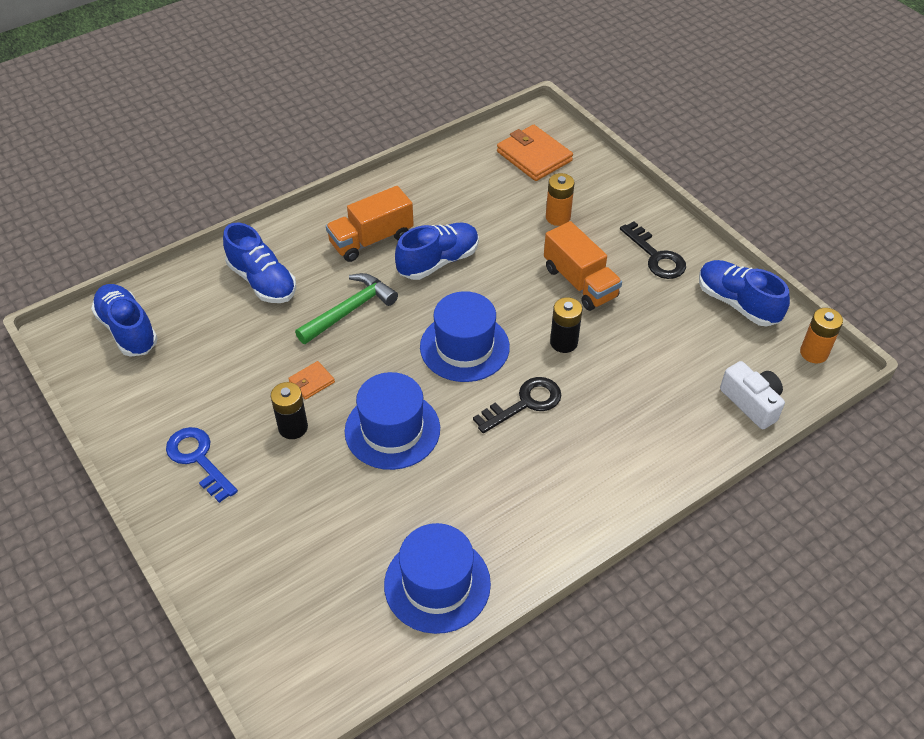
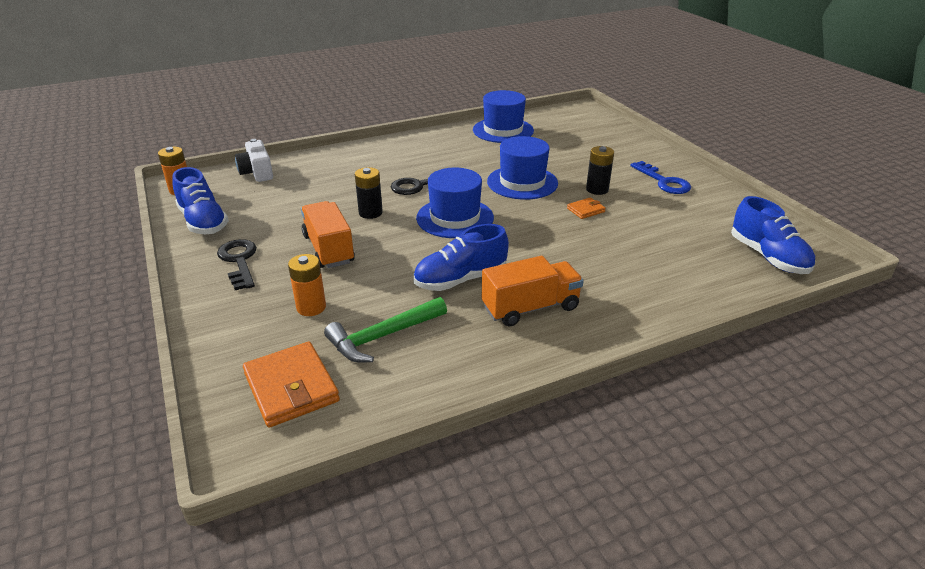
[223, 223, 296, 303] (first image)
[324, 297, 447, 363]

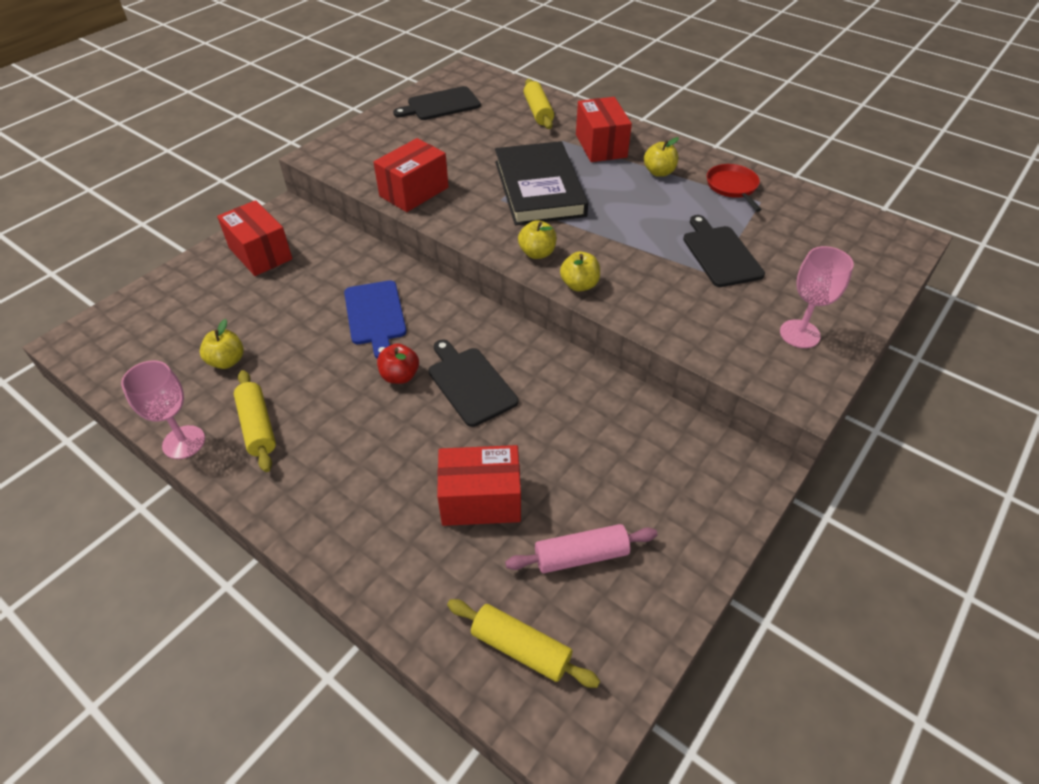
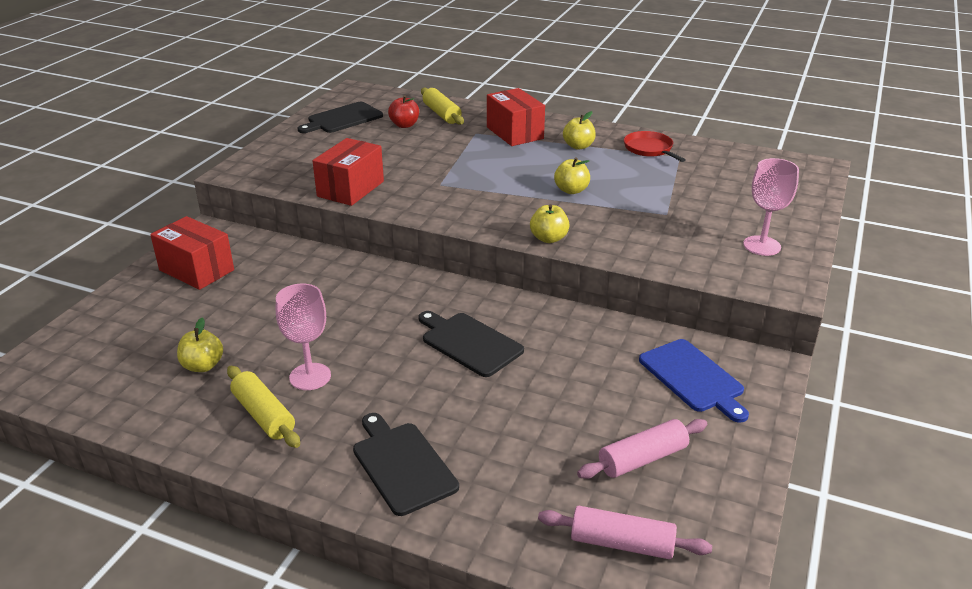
[276, 284, 331, 390]
[639, 339, 749, 423]
[388, 95, 419, 128]
[437, 445, 521, 526] (first image)
[538, 506, 712, 559]
[495, 141, 588, 225] (first image)
[554, 157, 590, 194]
[353, 413, 459, 516]

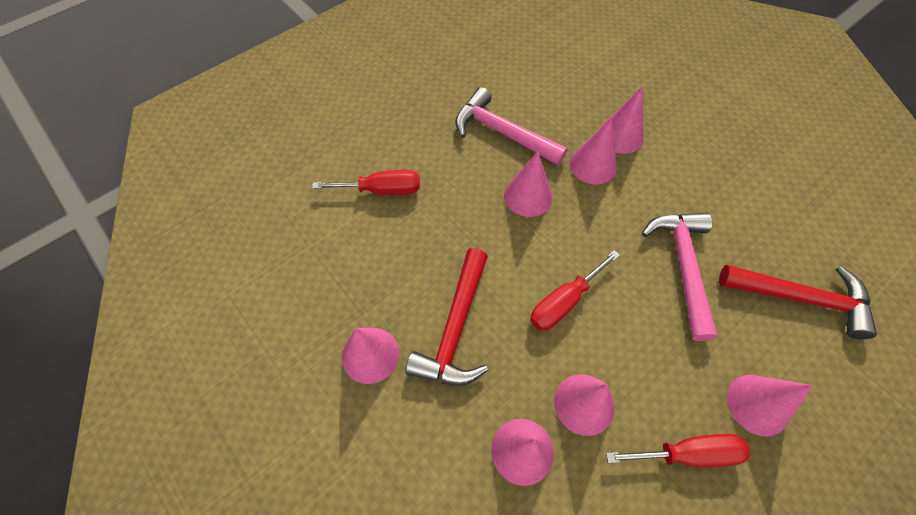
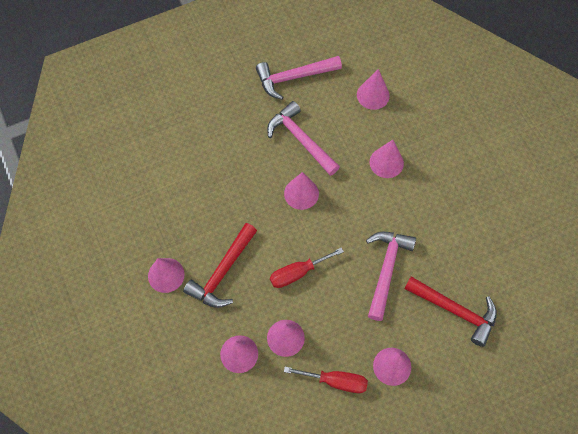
[312, 170, 420, 195] (first image)
[357, 69, 390, 110]
[256, 56, 342, 100]

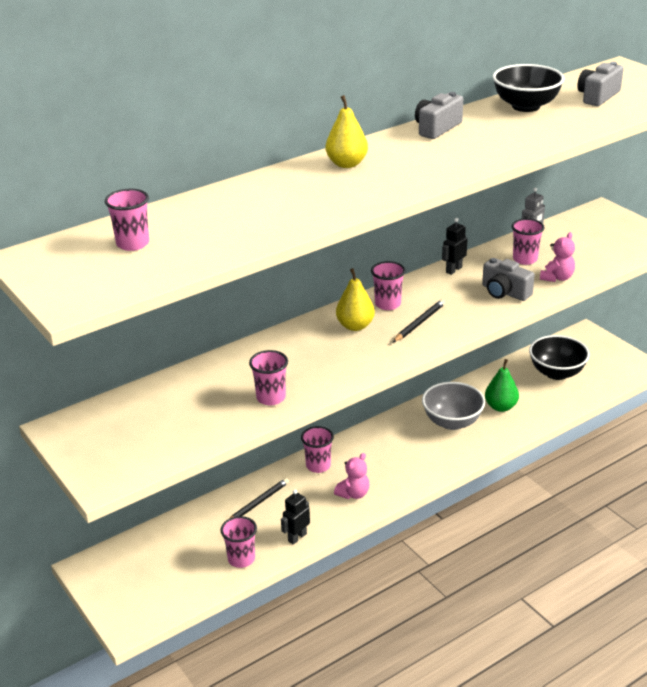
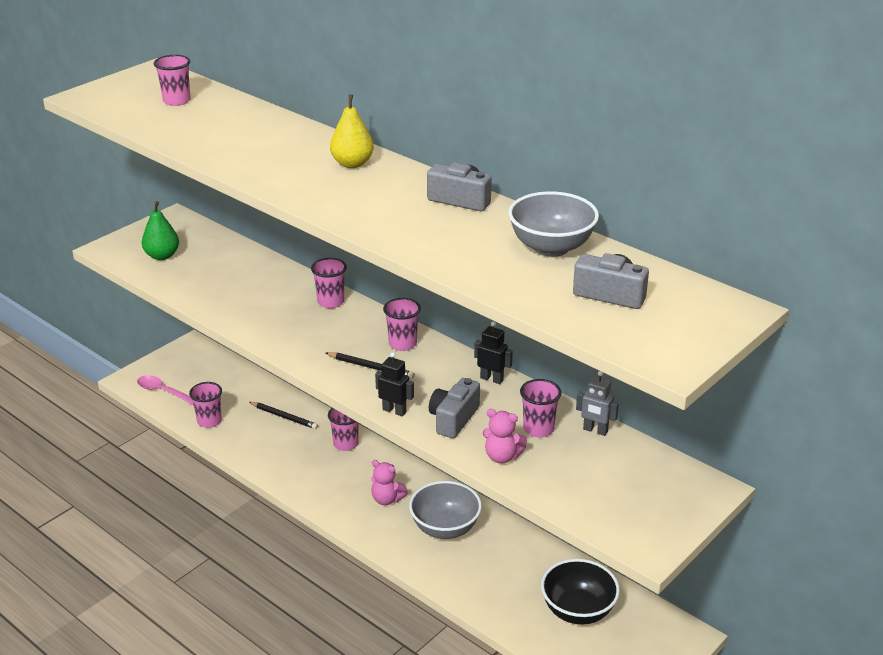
[311, 258, 347, 308]
[375, 352, 414, 416]
[371, 460, 408, 505]
[336, 268, 375, 331] (first image)
[142, 201, 179, 260]
[508, 191, 599, 257]
[137, 375, 194, 405]

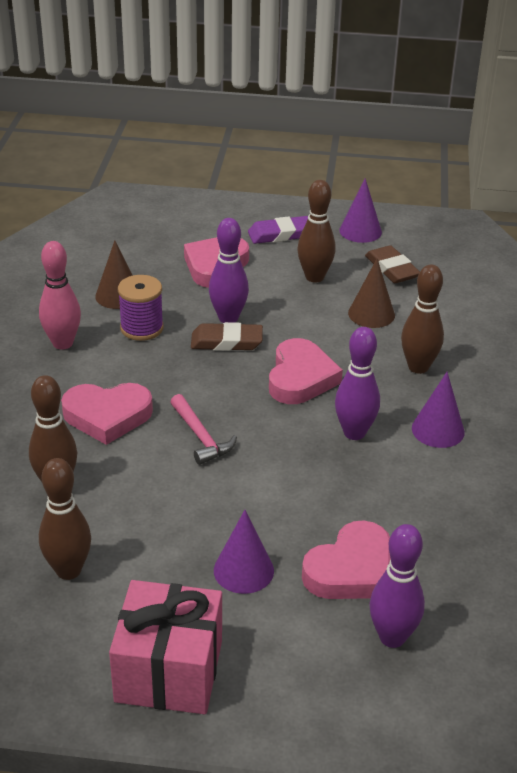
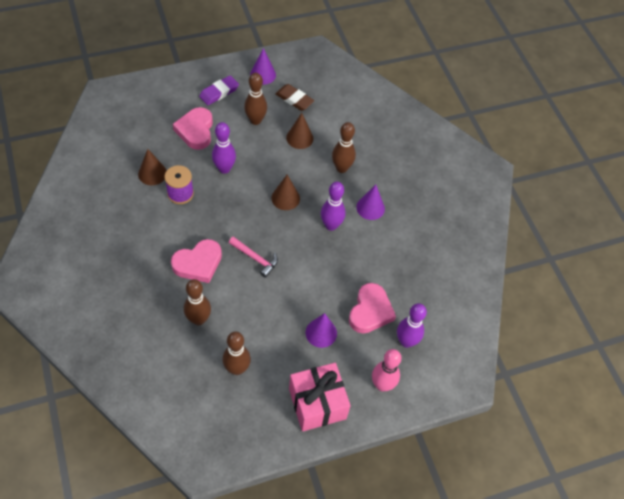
[372, 349, 401, 392]
[191, 322, 263, 351] (first image)
[272, 175, 300, 210]

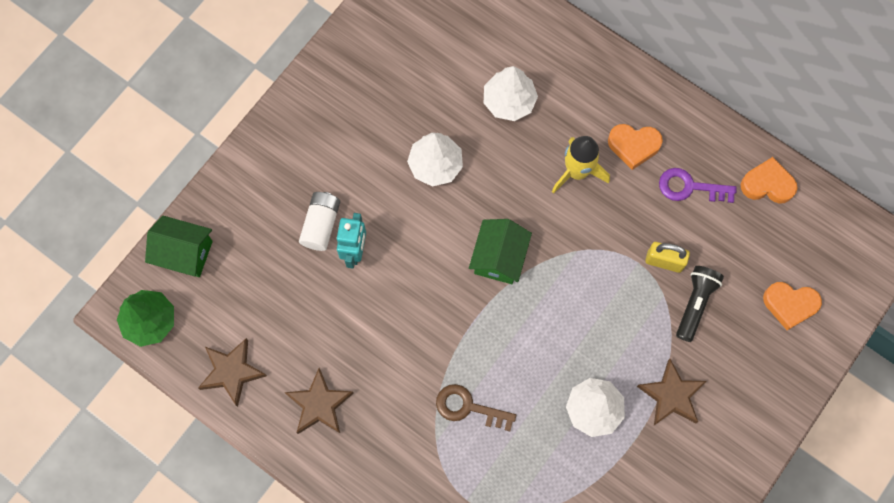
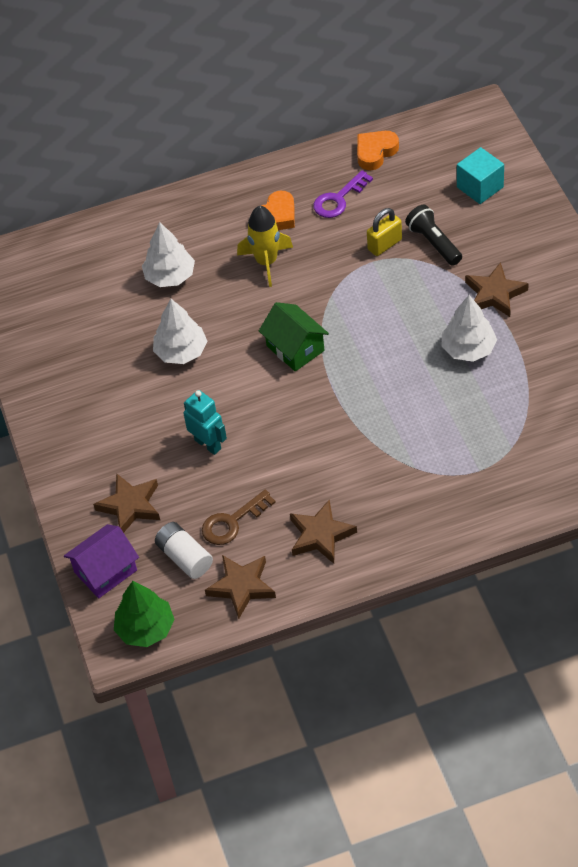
[64, 524, 139, 598]
[155, 522, 213, 579]
[202, 489, 276, 545]
[457, 147, 504, 204]
[93, 473, 160, 533]

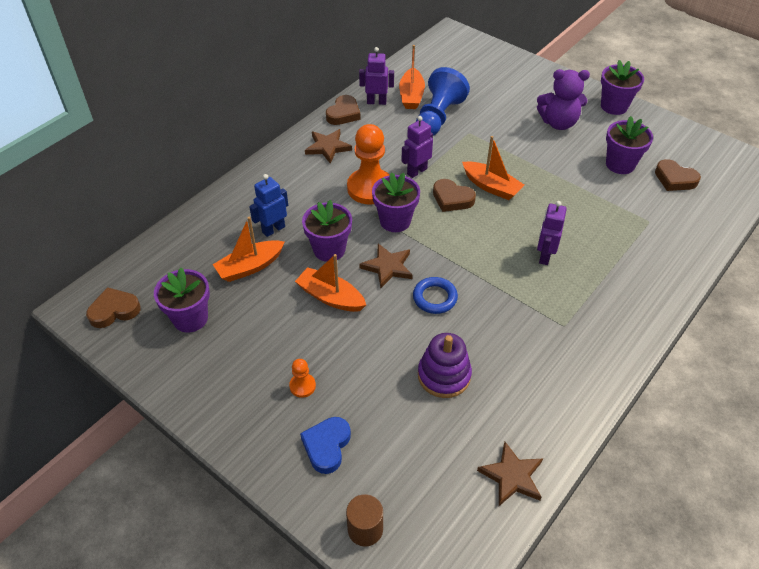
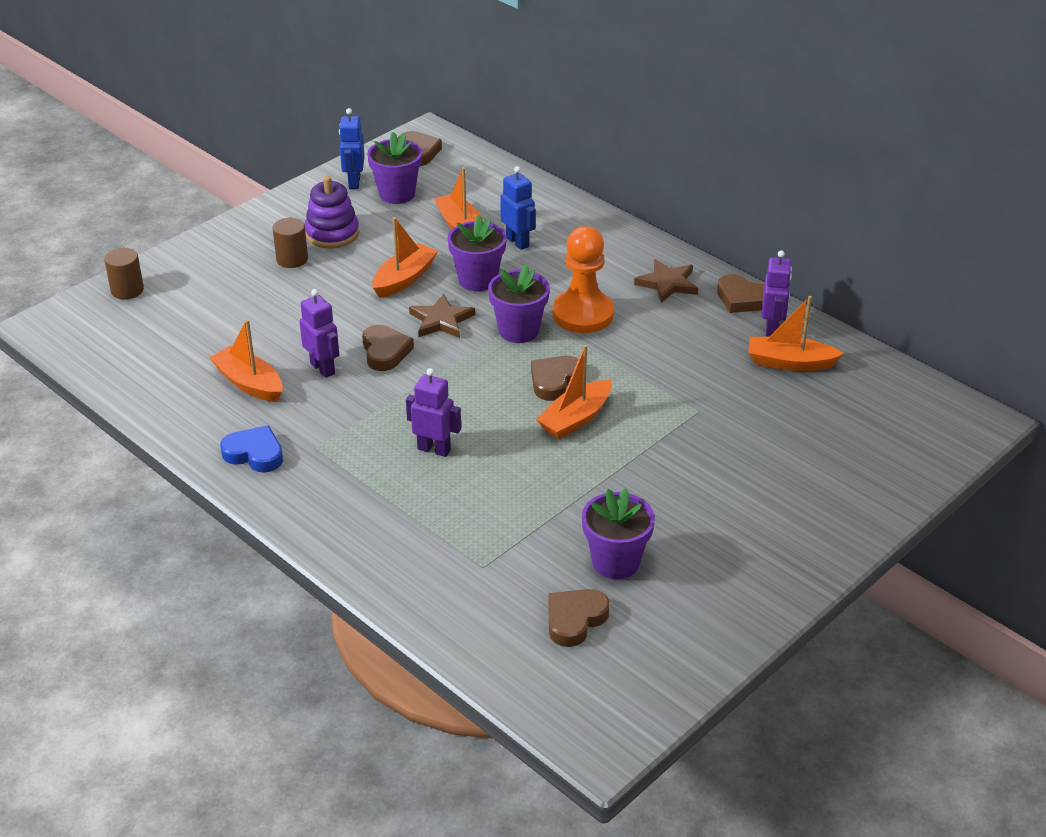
[272, 218, 308, 268]
[220, 425, 283, 473]
[299, 289, 339, 378]
[362, 325, 414, 371]
[416, 67, 470, 136] (first image)
[305, 176, 359, 248]
[477, 442, 543, 506] (first image)
[537, 69, 590, 130] (first image)
[601, 60, 644, 115] (first image)
[209, 319, 283, 402]
[339, 108, 365, 189]

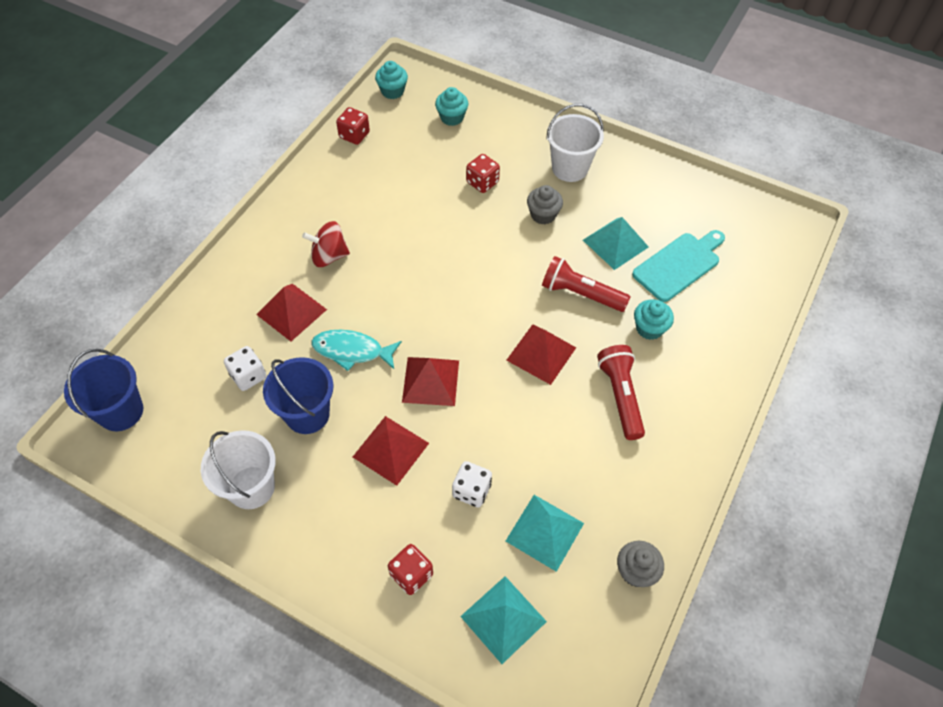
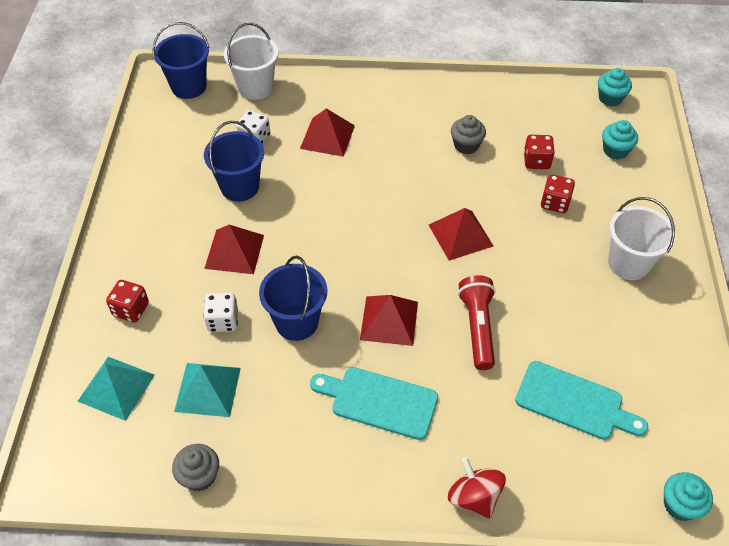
[224, 23, 278, 100]
[448, 457, 506, 519]
[312, 330, 402, 371] (first image)
[524, 135, 555, 169]
[429, 208, 493, 261]
[451, 115, 486, 154]
[583, 217, 649, 270] (first image)
[310, 367, 438, 440]
[664, 472, 713, 521]
[259, 256, 327, 341]

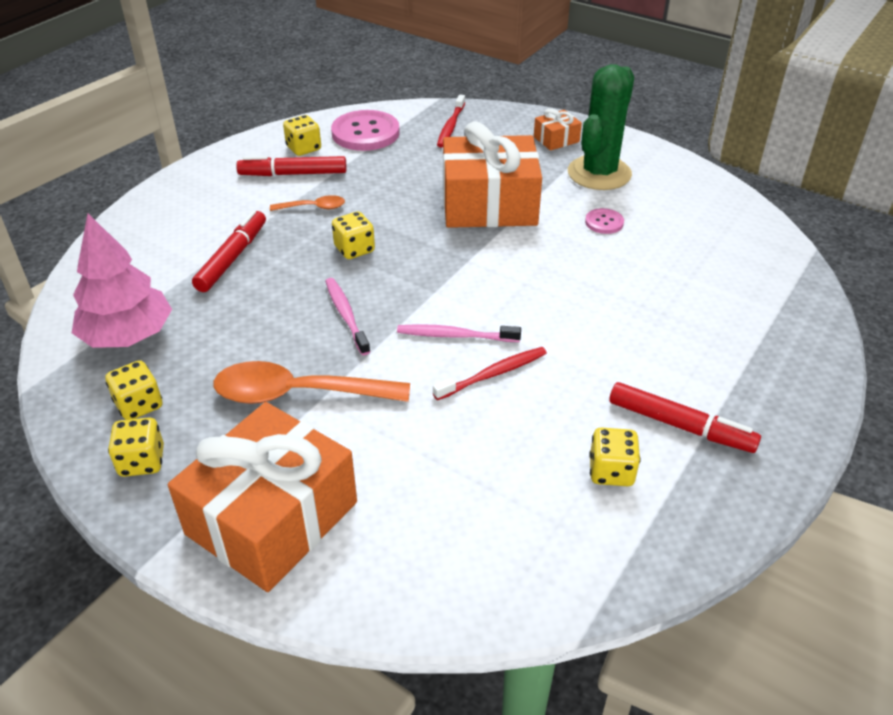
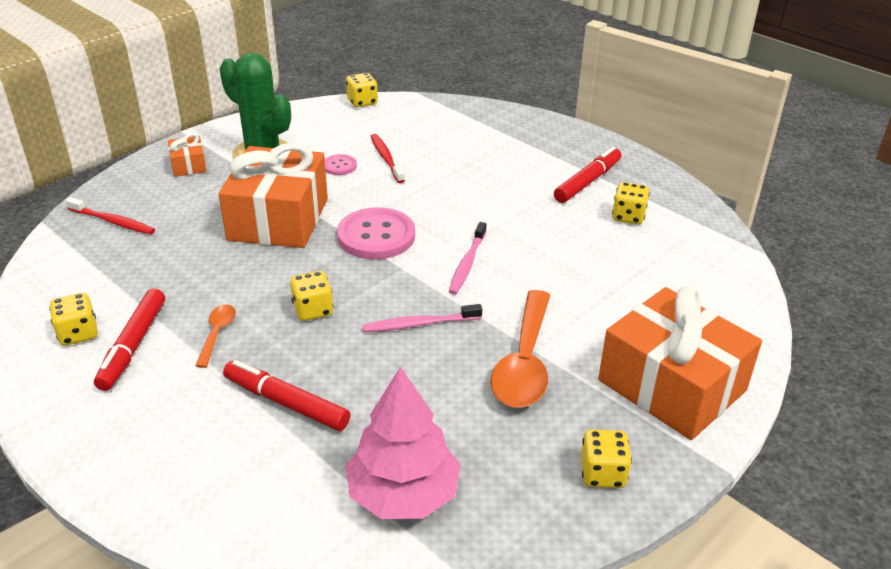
[346, 73, 378, 107]
[337, 207, 415, 259]
[371, 134, 405, 183]

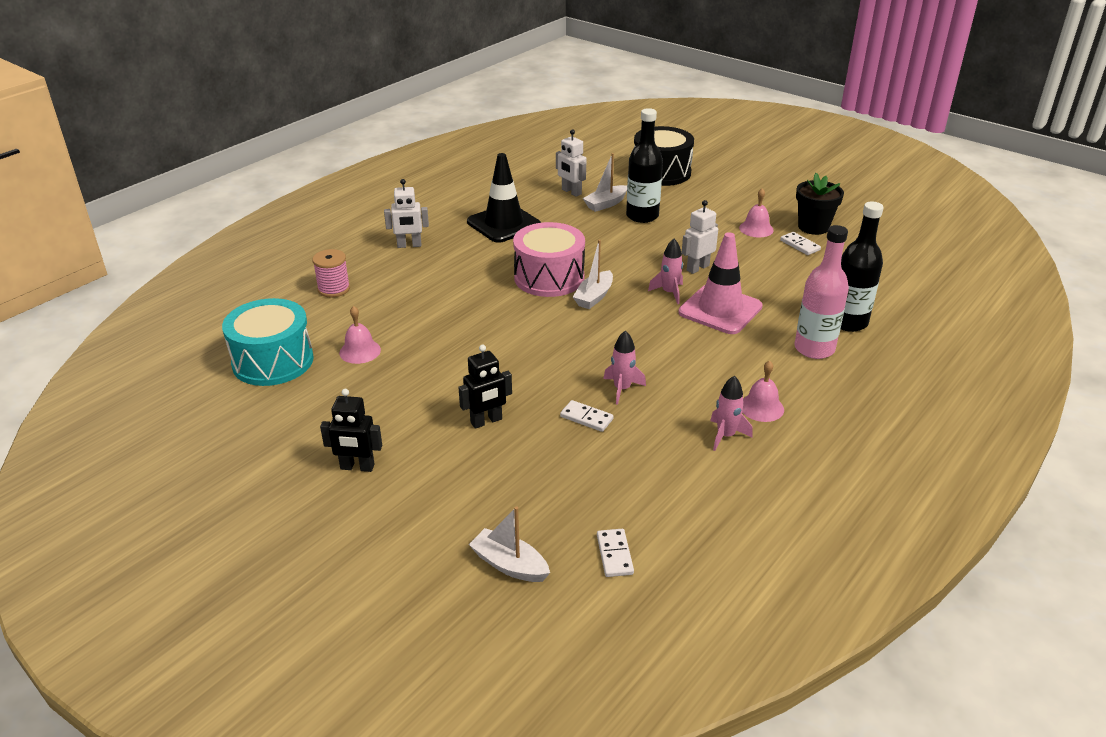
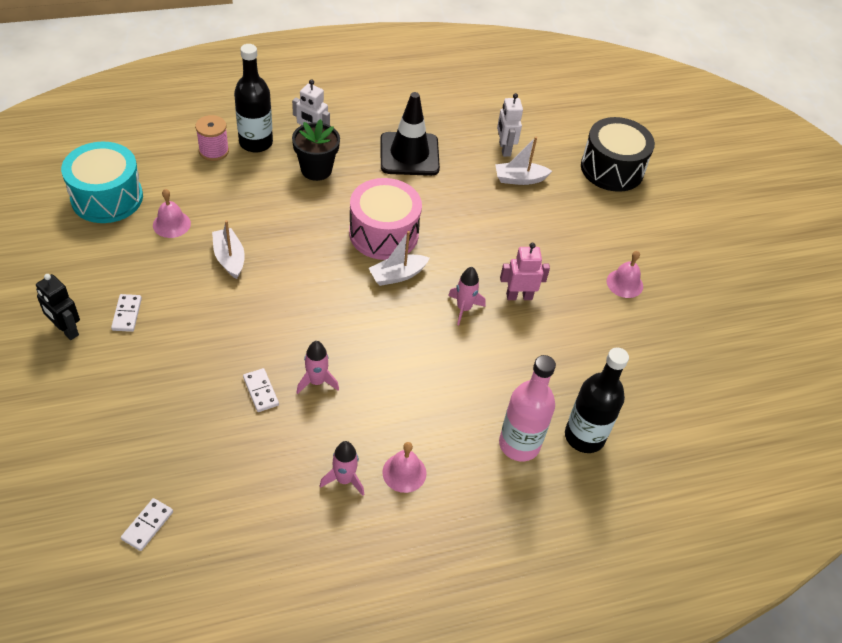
[458, 345, 512, 429] (first image)
[212, 220, 245, 279]
[234, 44, 273, 153]
[678, 232, 763, 334] (first image)
[500, 243, 550, 300]
[111, 294, 142, 332]
[292, 119, 340, 181]

